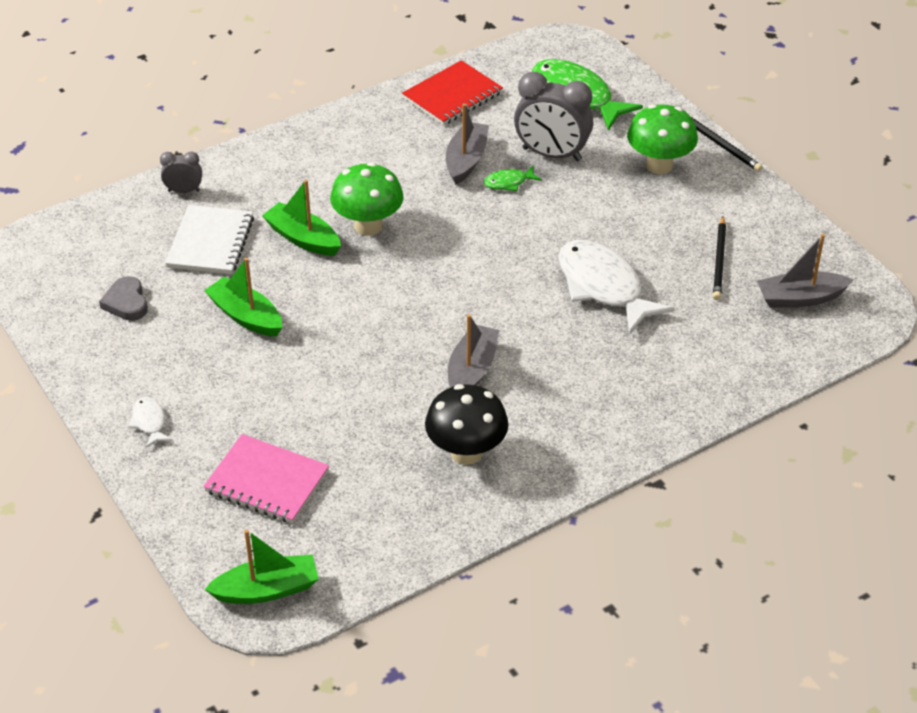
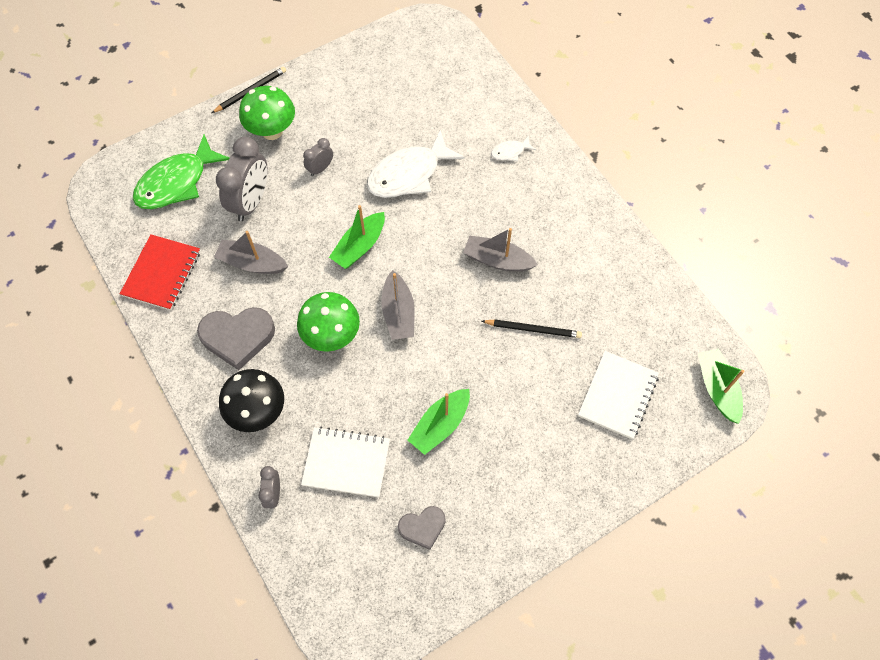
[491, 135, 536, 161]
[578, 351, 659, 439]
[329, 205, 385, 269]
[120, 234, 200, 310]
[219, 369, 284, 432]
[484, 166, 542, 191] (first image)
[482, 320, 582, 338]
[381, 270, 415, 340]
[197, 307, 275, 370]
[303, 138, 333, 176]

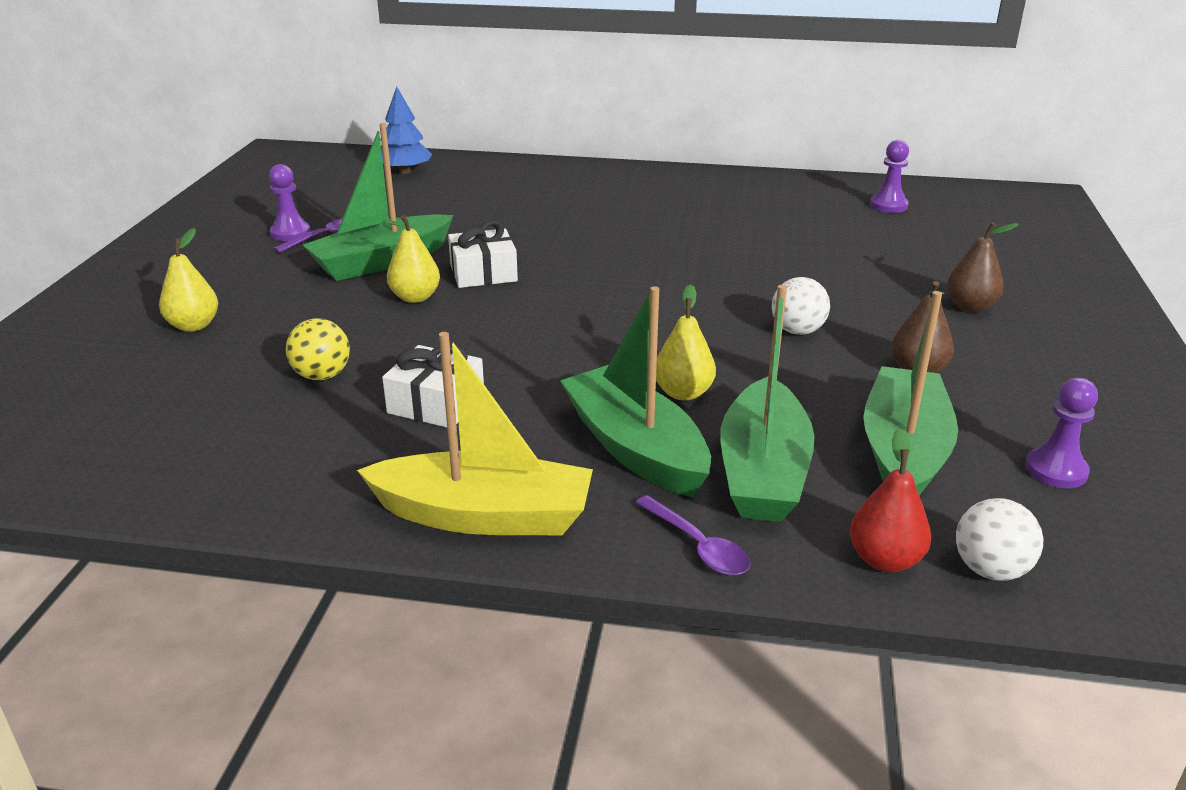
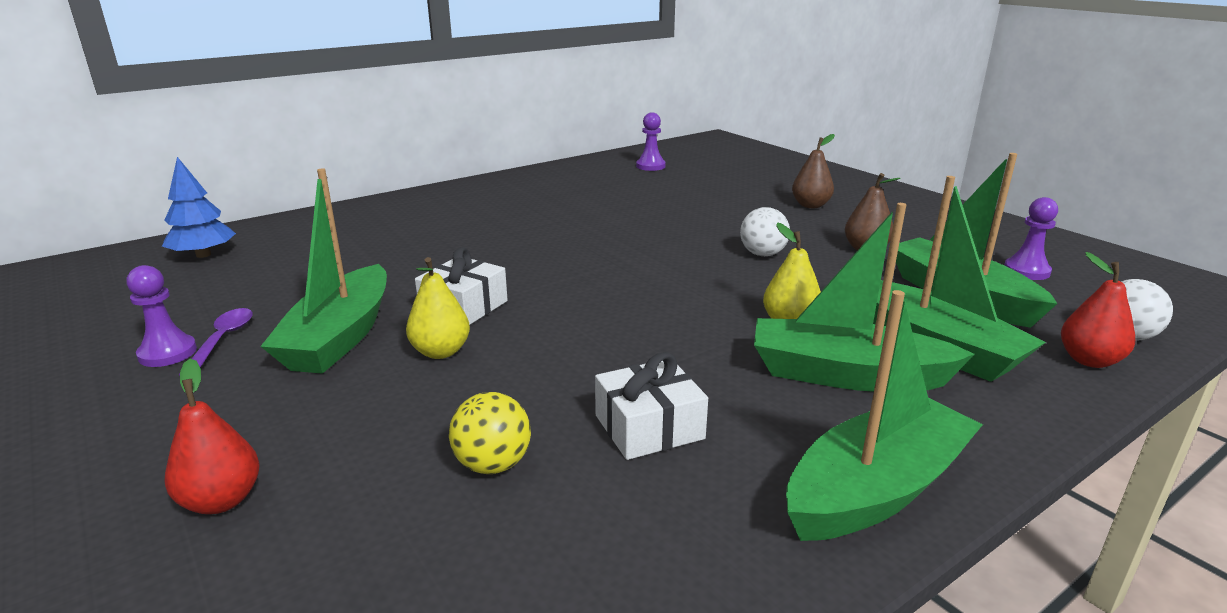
[164, 359, 260, 514]
[786, 290, 983, 541]
[635, 495, 751, 575] (first image)

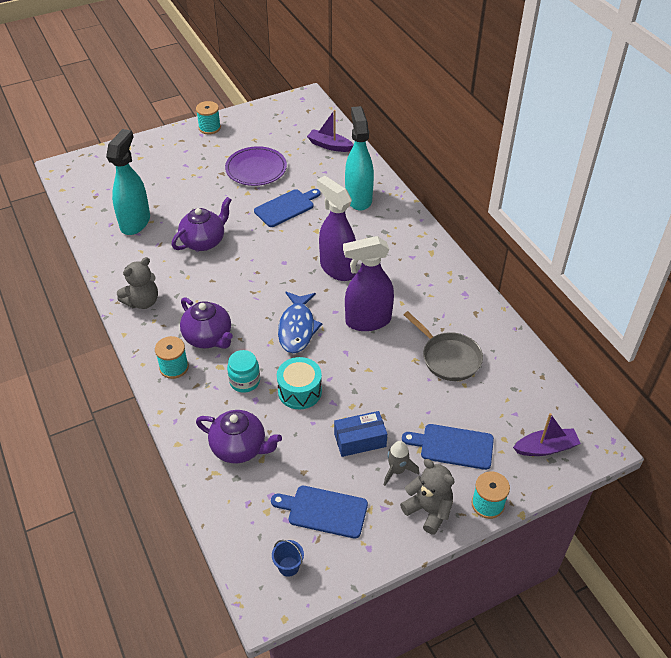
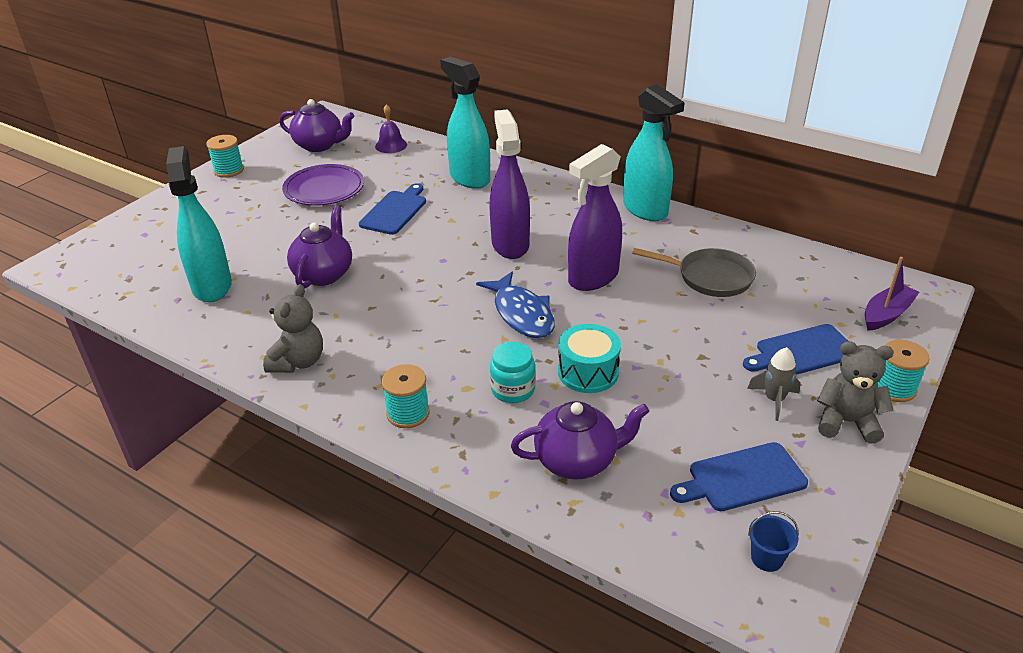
[279, 99, 354, 152]
[375, 104, 407, 153]
[489, 109, 530, 259]
[334, 411, 387, 457] (first image)
[623, 84, 685, 221]

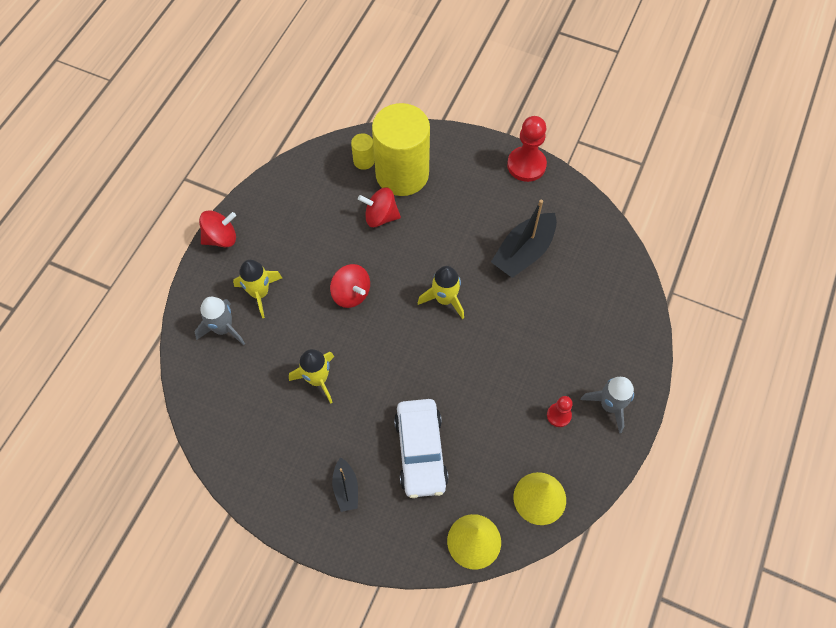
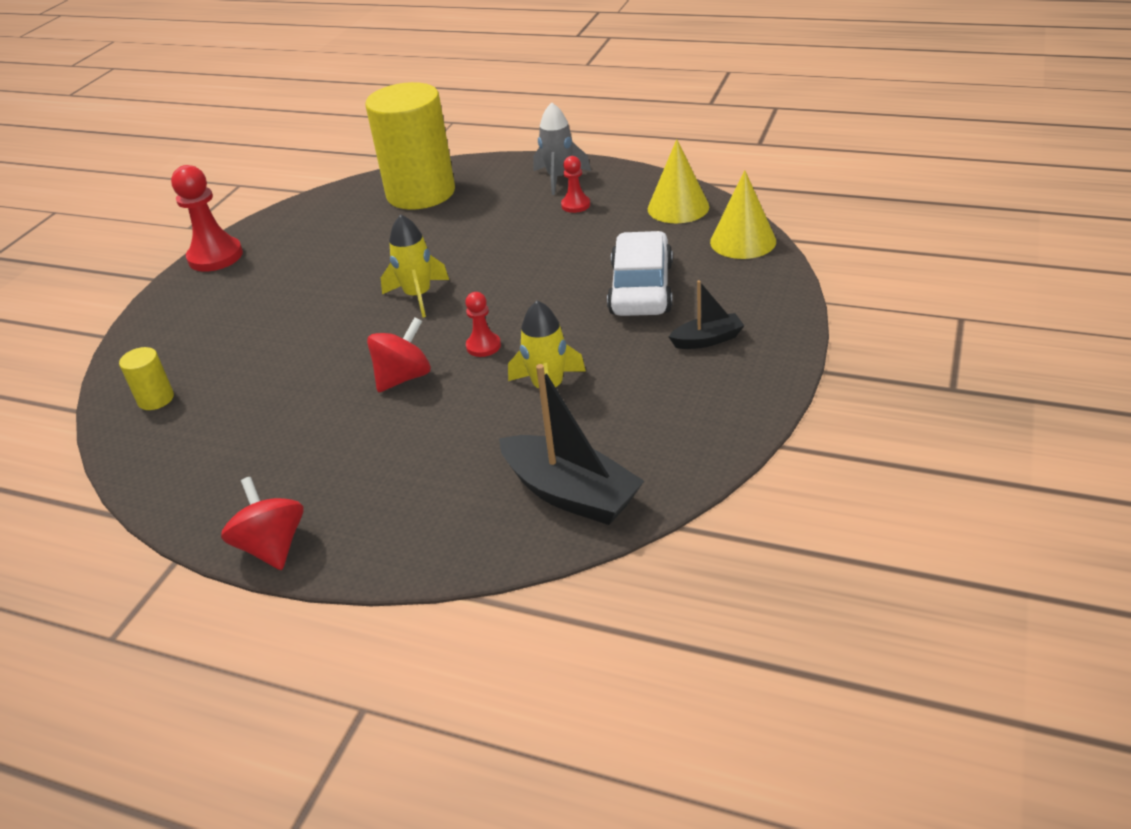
[194, 297, 245, 345] (first image)
[233, 260, 282, 318] (first image)
[358, 187, 401, 227] (first image)
[366, 82, 455, 210]
[607, 231, 673, 316]
[499, 364, 644, 525]
[465, 292, 501, 357]

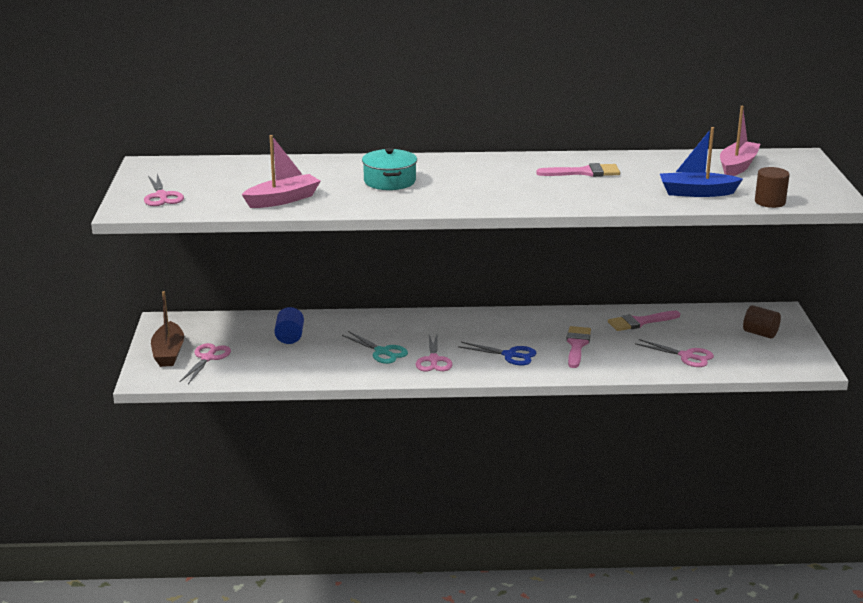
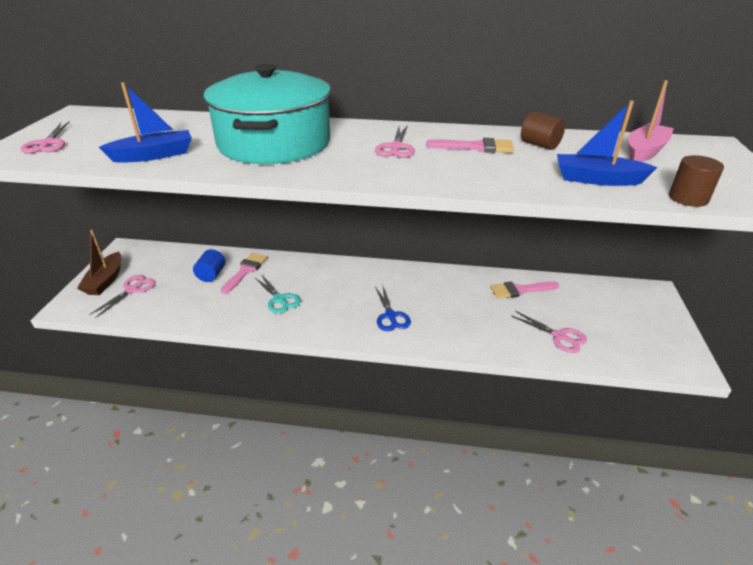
[99, 82, 192, 163]
[204, 64, 331, 164]
[375, 125, 415, 158]
[375, 287, 411, 331]
[221, 253, 267, 294]
[521, 112, 565, 150]

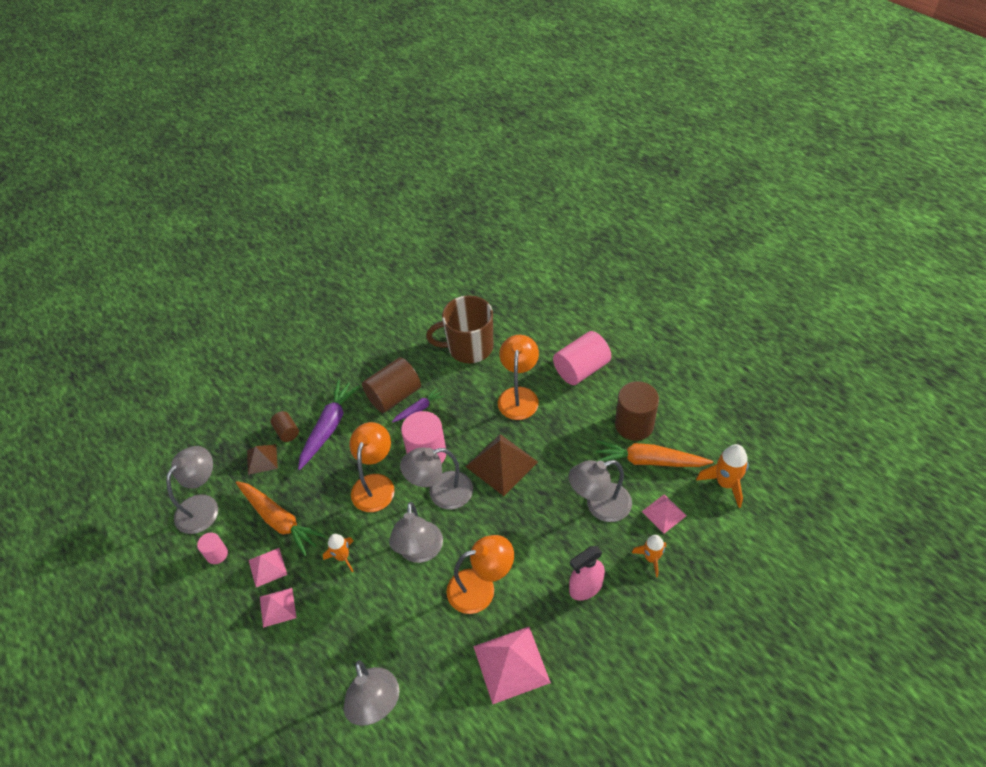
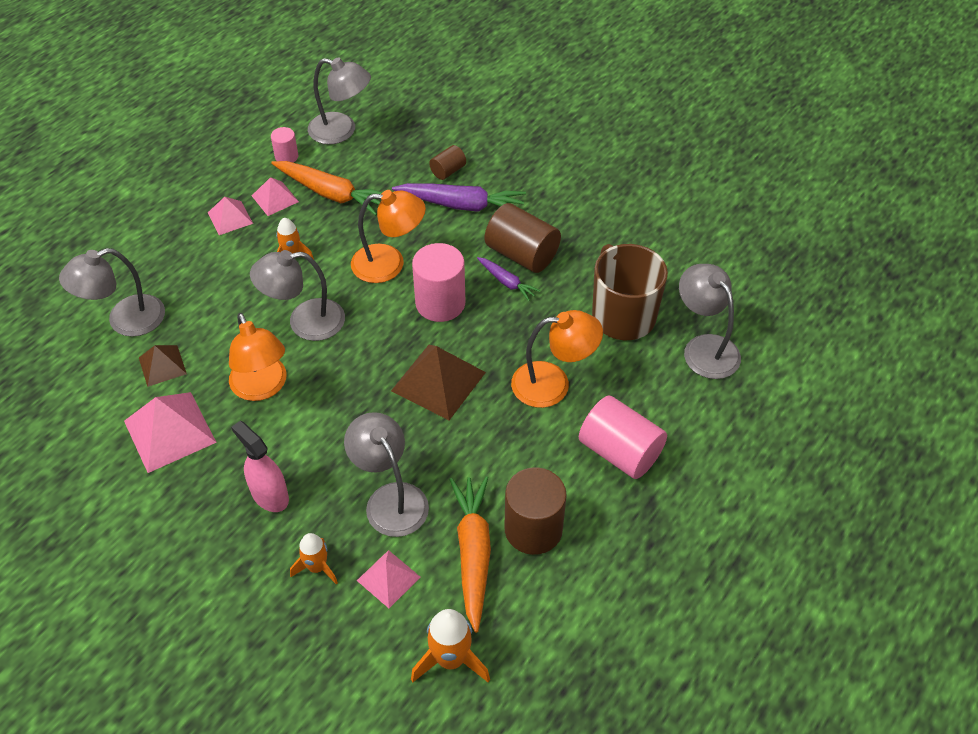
[271, 161, 383, 216]
[139, 345, 187, 387]
[679, 264, 741, 379]

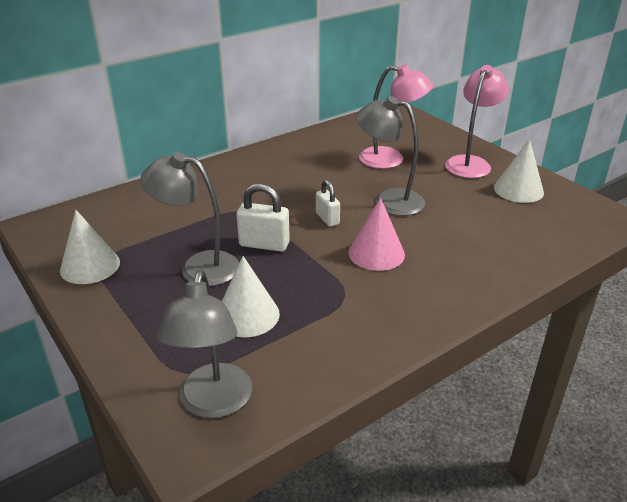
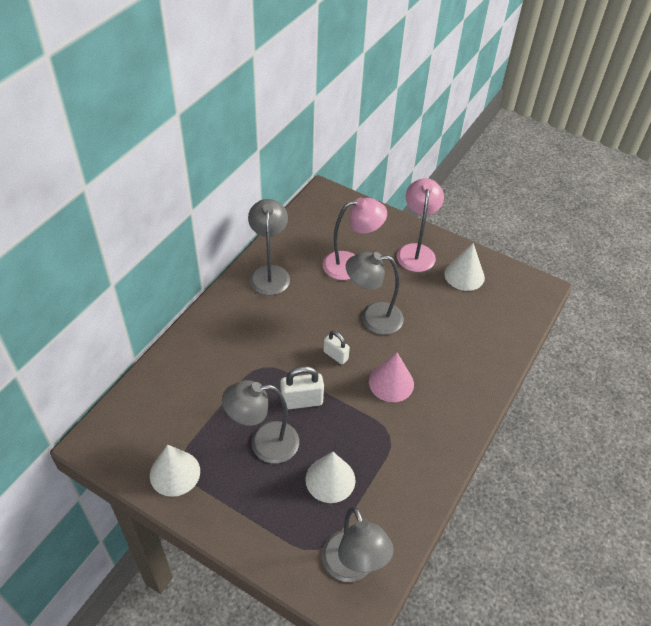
[248, 199, 290, 295]

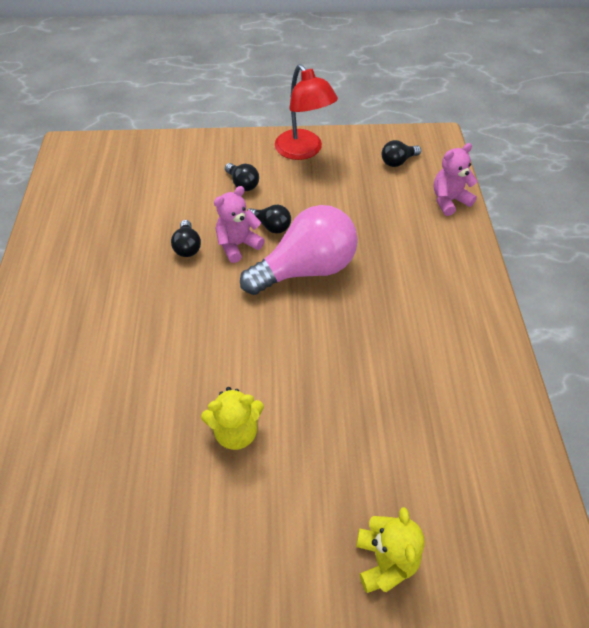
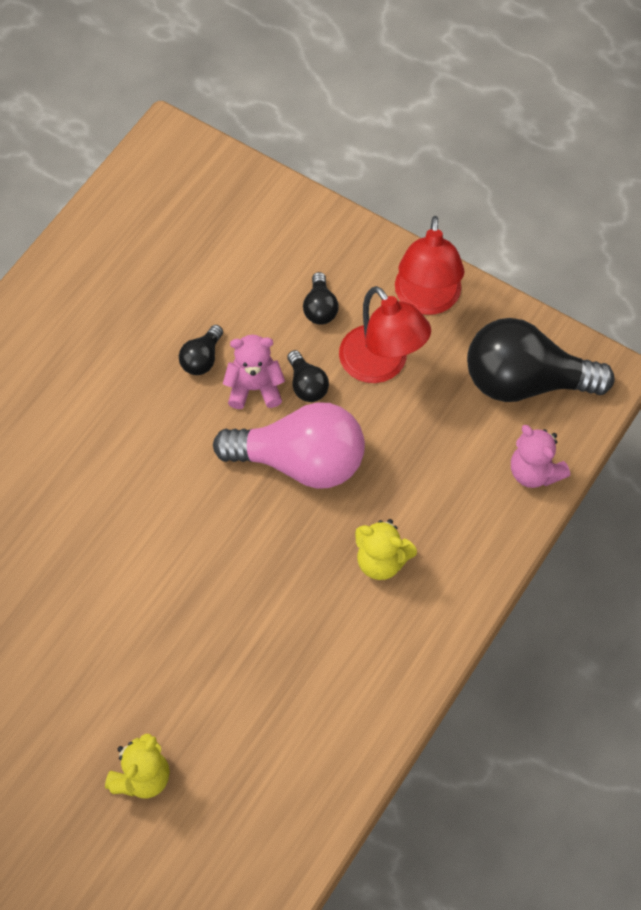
[355, 519, 417, 580]
[467, 318, 615, 402]
[511, 425, 570, 488]
[339, 286, 431, 383]

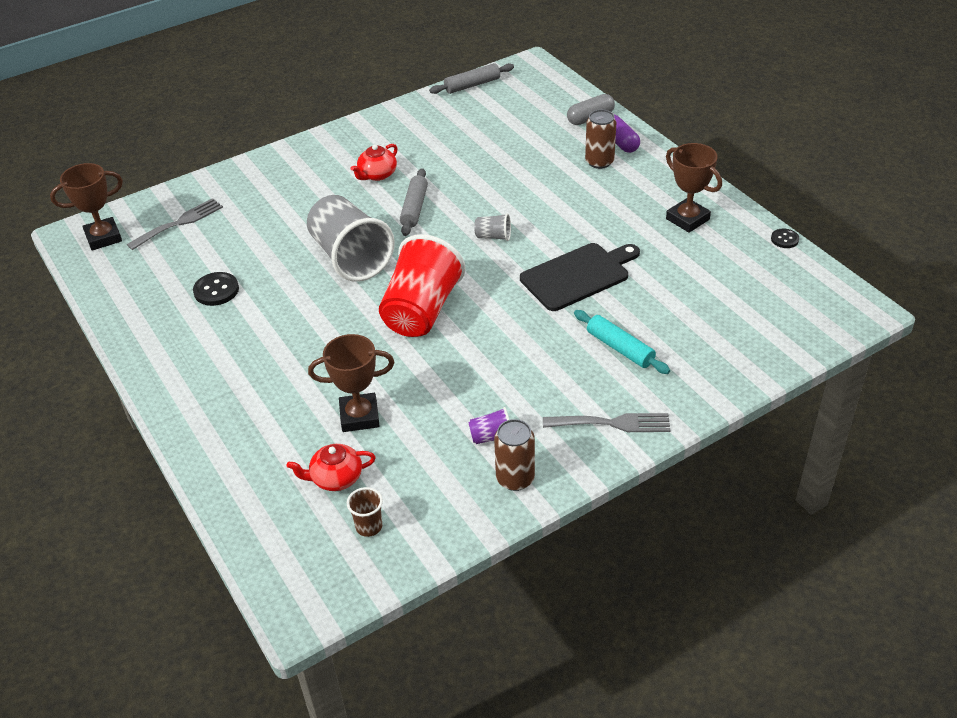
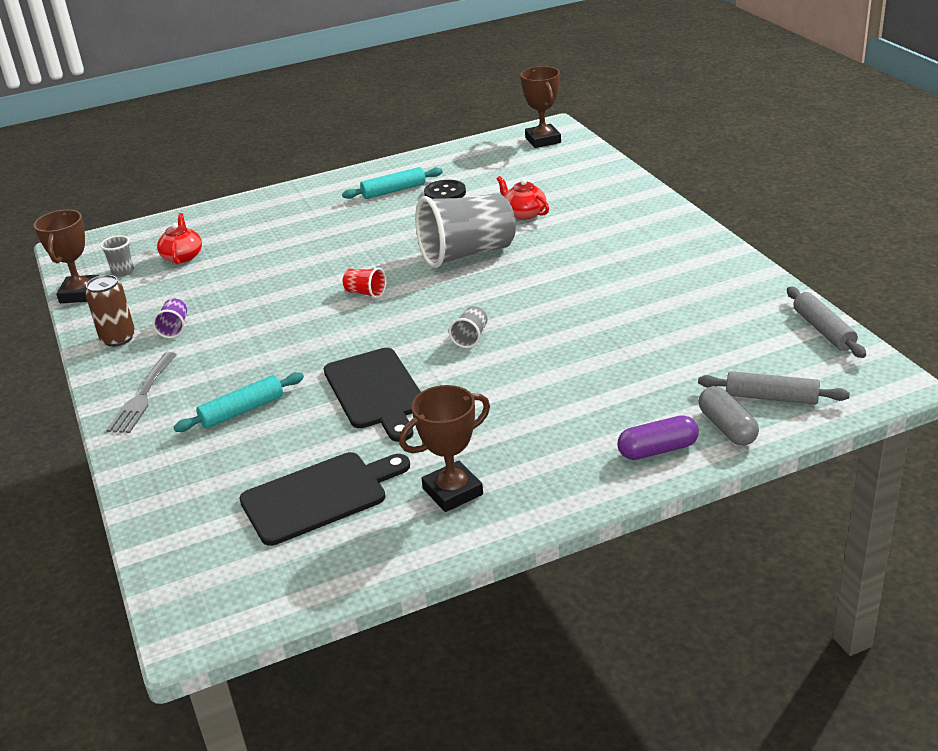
[127, 198, 223, 250] (first image)
[34, 210, 99, 303]
[100, 235, 134, 277]
[497, 176, 549, 220]
[343, 268, 387, 298]
[698, 371, 850, 405]
[585, 110, 616, 169] (first image)
[771, 228, 799, 248] (first image)
[239, 452, 410, 546]
[342, 167, 443, 199]

